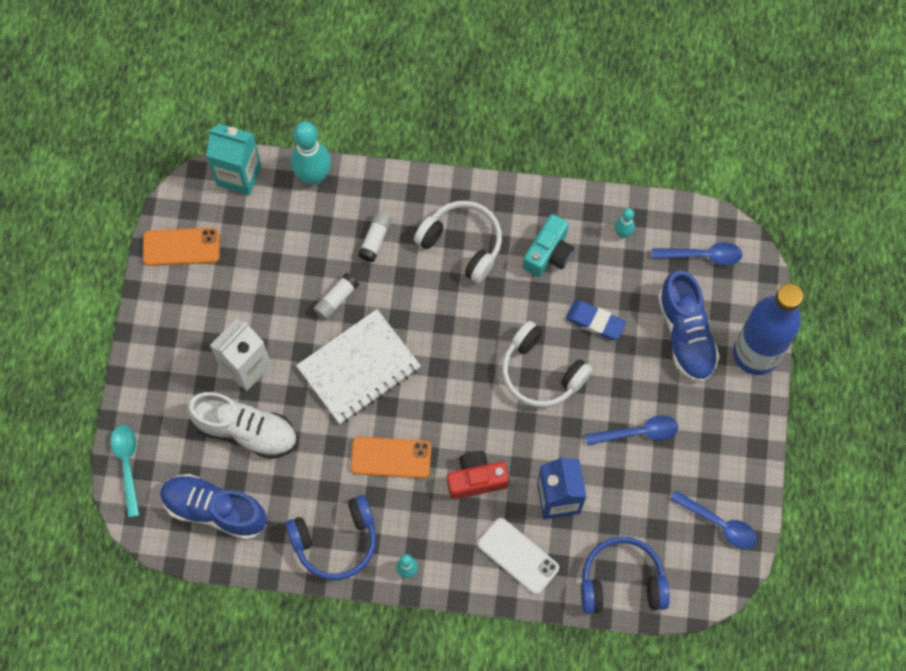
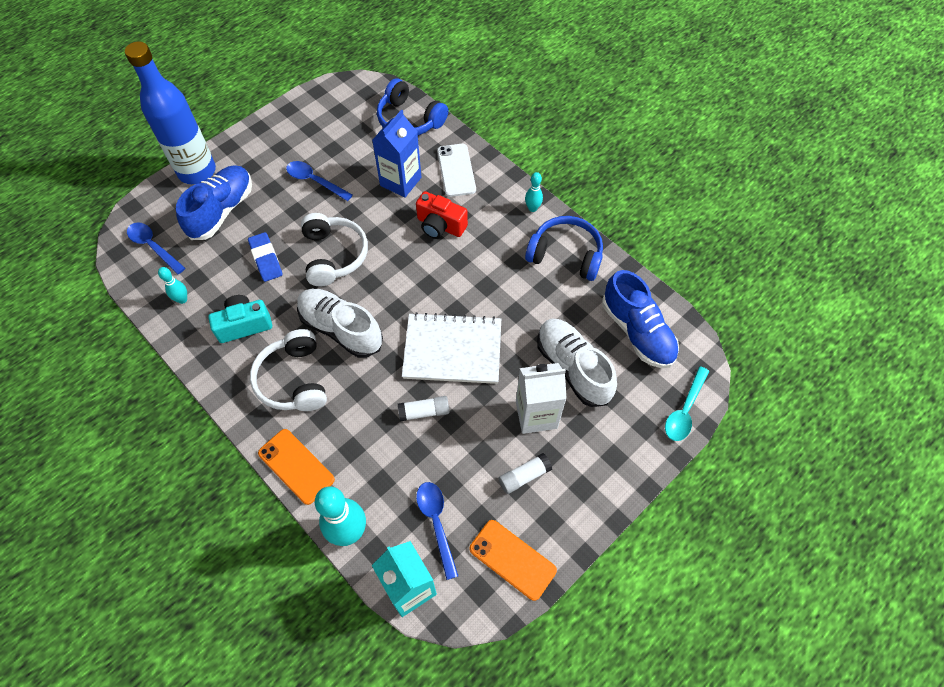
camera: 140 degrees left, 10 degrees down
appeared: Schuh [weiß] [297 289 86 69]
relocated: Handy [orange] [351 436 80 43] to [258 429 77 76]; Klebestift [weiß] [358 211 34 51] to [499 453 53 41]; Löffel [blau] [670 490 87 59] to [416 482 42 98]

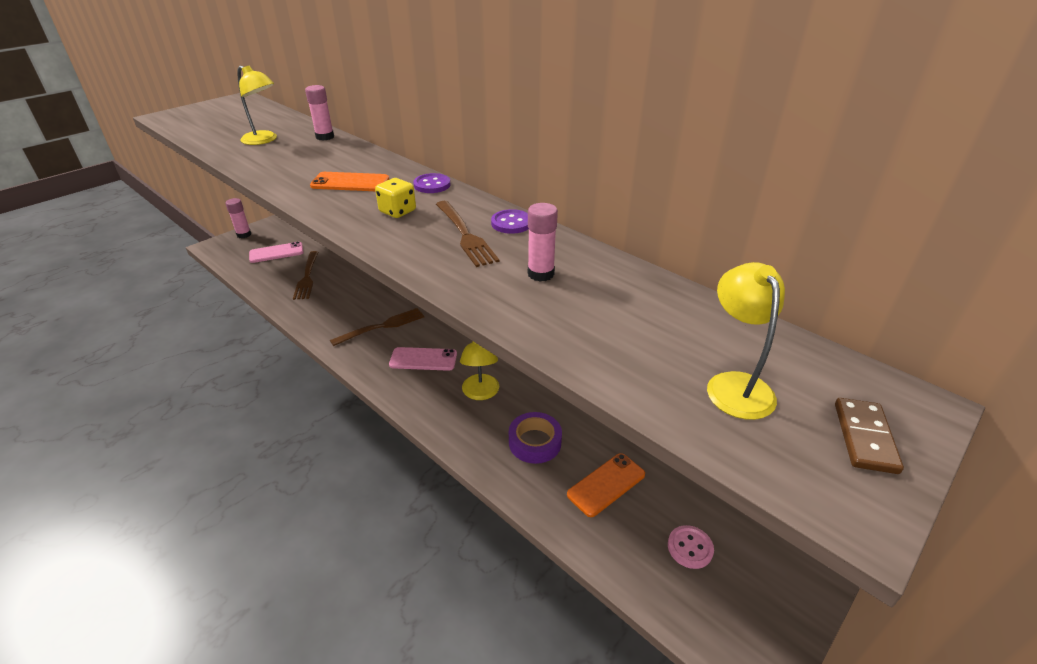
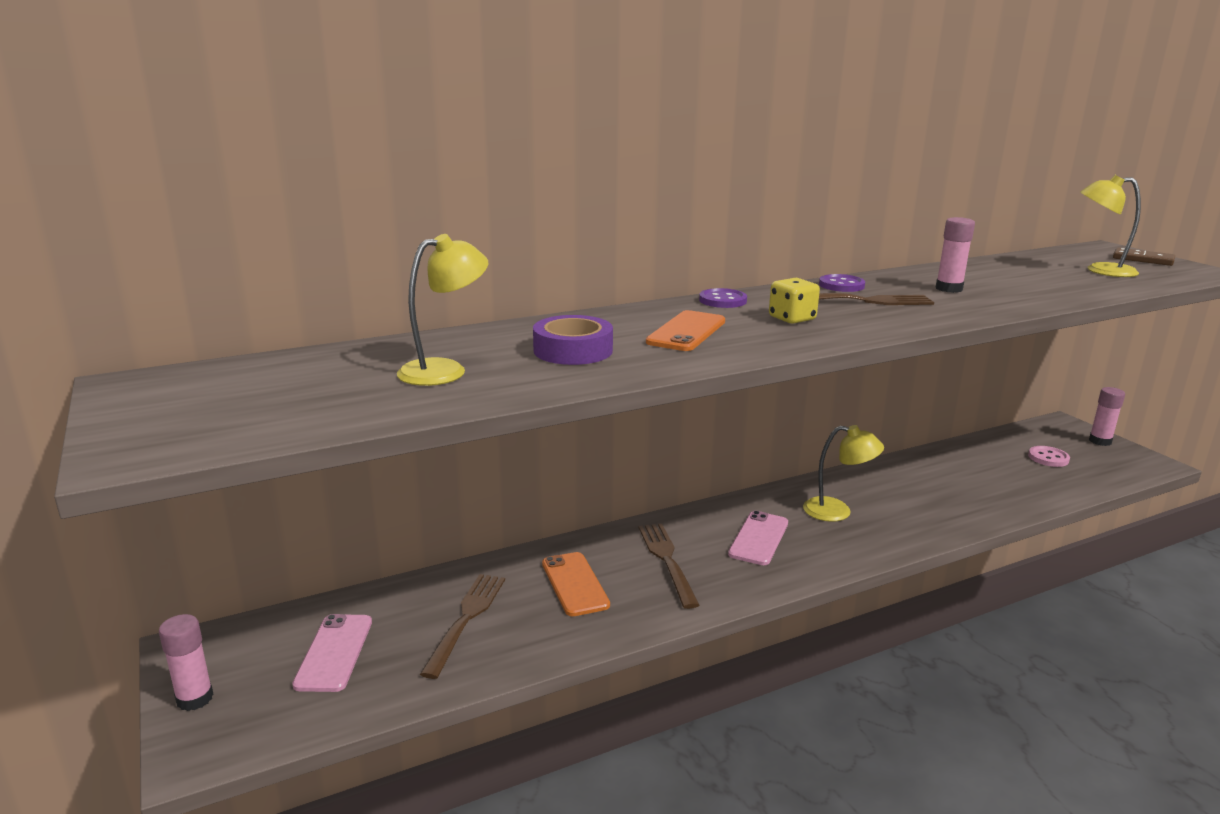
camera: 70 degrees left, 15 degrees down
relocated: Klebestift [rosa] [305 85 29 56] to [1089 387 36 59]; Klebeband [lila] [509 412 53 52] to [533 315 80 50]; Handy [orange] [567 453 78 64] to [542 552 68 64]
spun: Gabel [braun] [293 251 25 49] = [420 574 85 105] 90 degrees counterclockwise

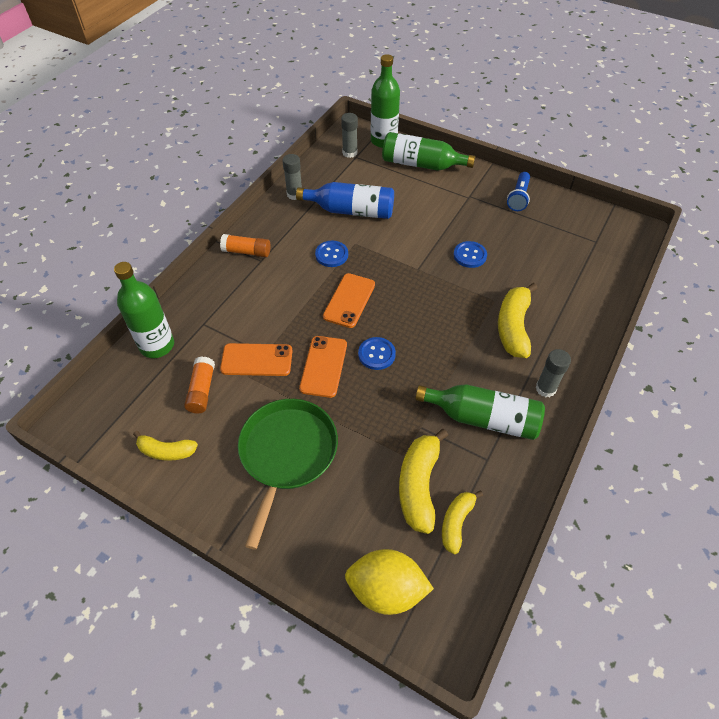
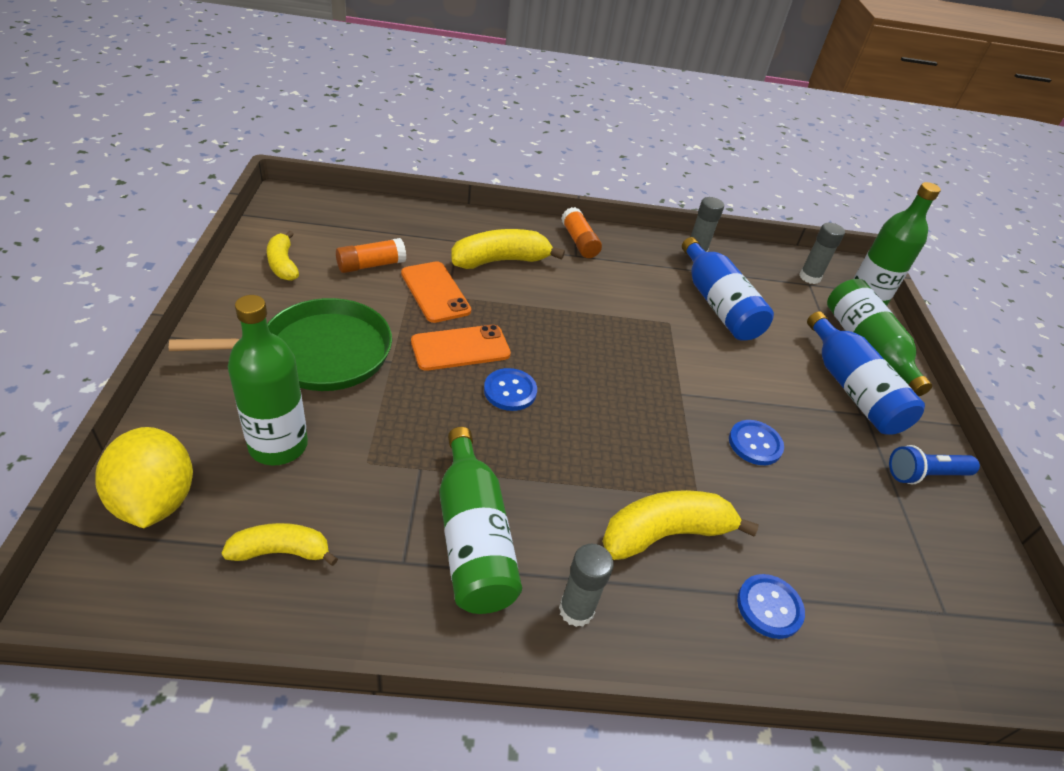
camera: 55 degrees right, 10 degrees down
missing: Handy [orange] [323 273 52 55]
appeared: Flasche [blau] [807 311 118 124]
relocated: Flasche [grün] [114 262 60 96] to [228 295 80 171]; Knopf [blau] [315 241 33 26] to [737 574 68 65]; Banane [gelb] [399 429 49 105] to [451 229 114 40]

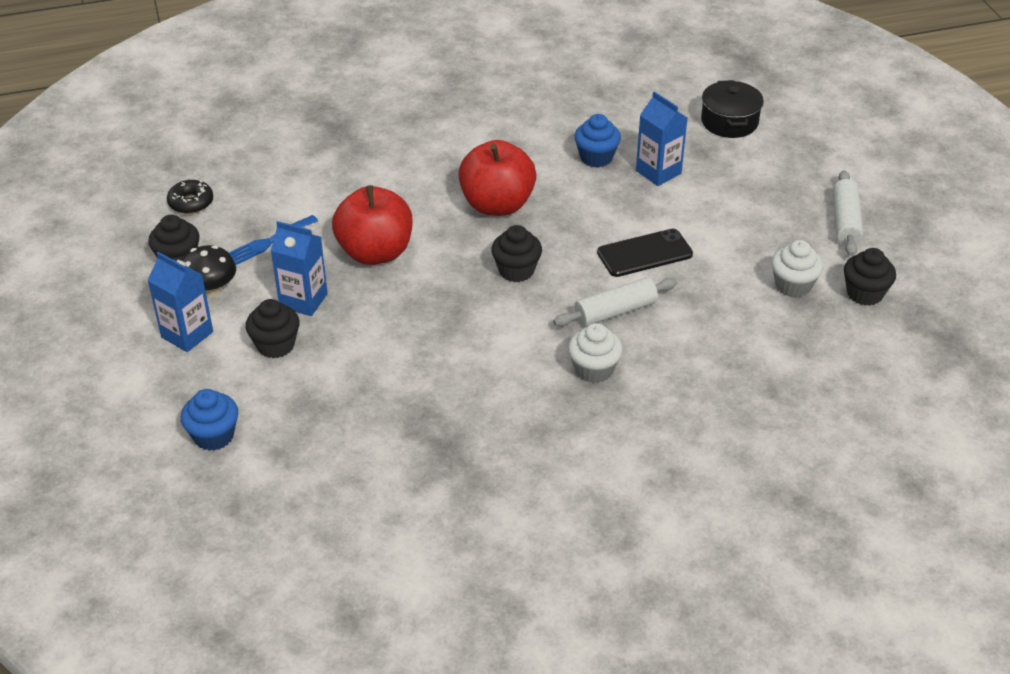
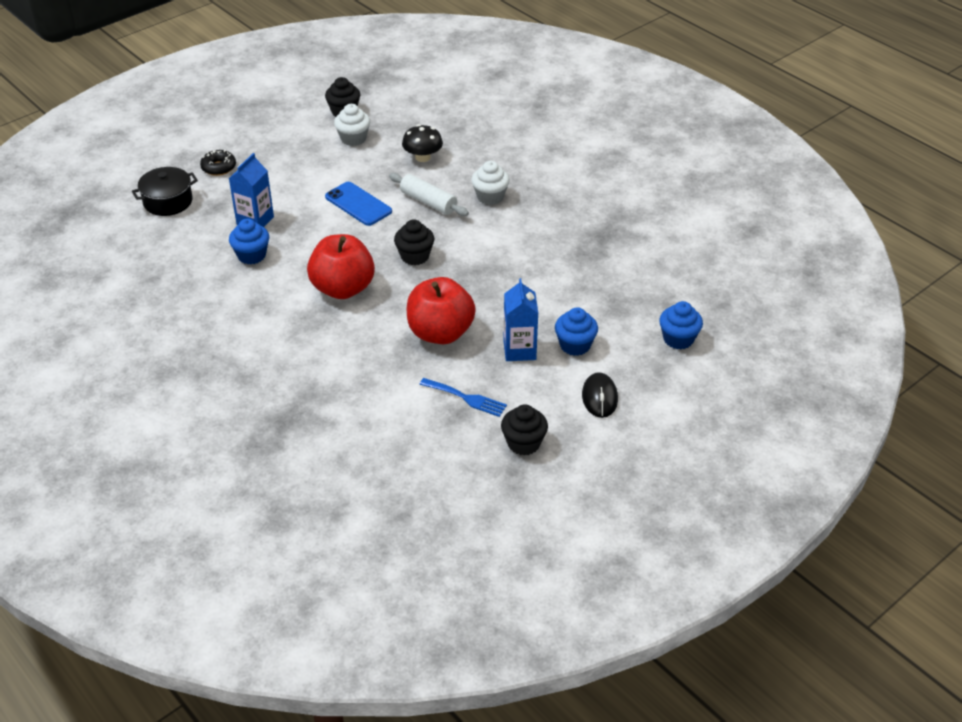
camera: 115 degrees left, 0 degrees up
missing: Nudelholz [weiß] [833 170 30 86]
relocated: Donut [schwarz] [167 180 46 34] to [200 150 36 26]; Pilz [schwarz] [181 245 55 51] to [402 125 41 37]
exchanged: Getränkekarton [blau] [147 252 66 100] to Computermaus [schwarz] [582 372 36 46]
colour: Muffin [schwarz] [246 299 54 59] to Muffin [blau] [555 307 43 49]; Handy [schwarz] [597 228 96 49] to Handy [blau] [325 182 67 44]

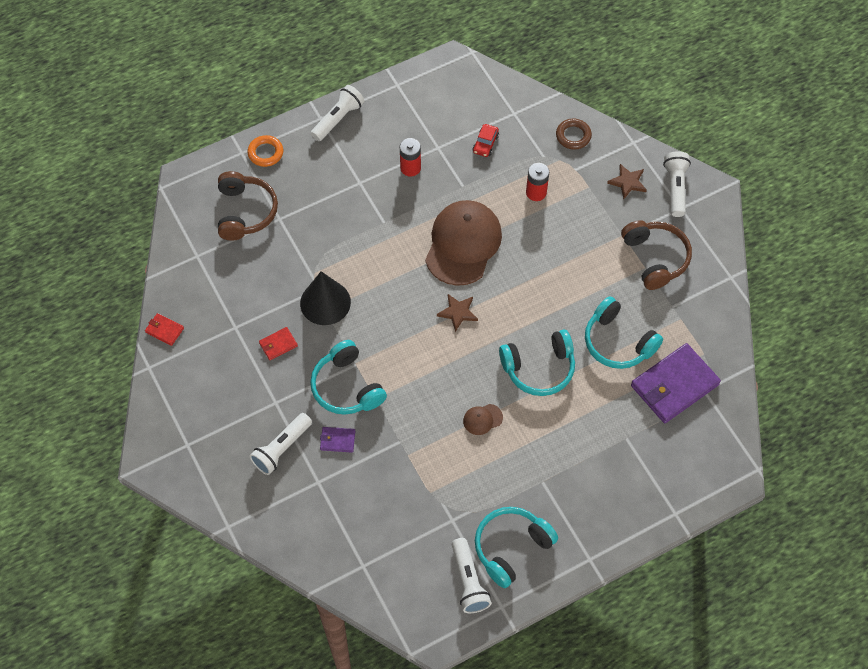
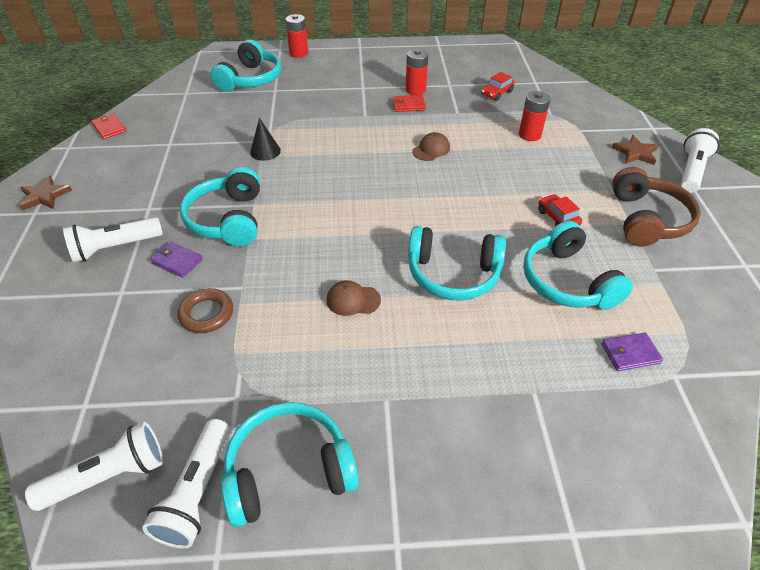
camera: 25 degrees right, 15 degrees down
appeared: Auto [rot] [538 194 44 33]
relocated: Geldbörse [rot] [259 327 39 33] to [392 95 34 17]; Taschenlampe [weiß] [311 85 54 56] to [25 422 138 89]; Stern [braun] [437 294 41 38] to [19 176 53 34]; Ring [braun] [556 118 36 32] to [177 288 56 45]
exchanged: Ring [orange] [247 135 36 32] to Batterie [rot] [285 14 23 44]
colour: Kopfhörer [braun] [218 171 60 70] to Kopfhörer [türkis] [210 40 72 52]
size: Kegel [schwarz] [300 271 51 54] = [250 118 31 43] x0.55; Kappe [braun] [425 200 77 86] = [412 132 38 29] x0.40; Geldbörse [lila] [631 343 90 80] = [602 333 61 38] x0.44

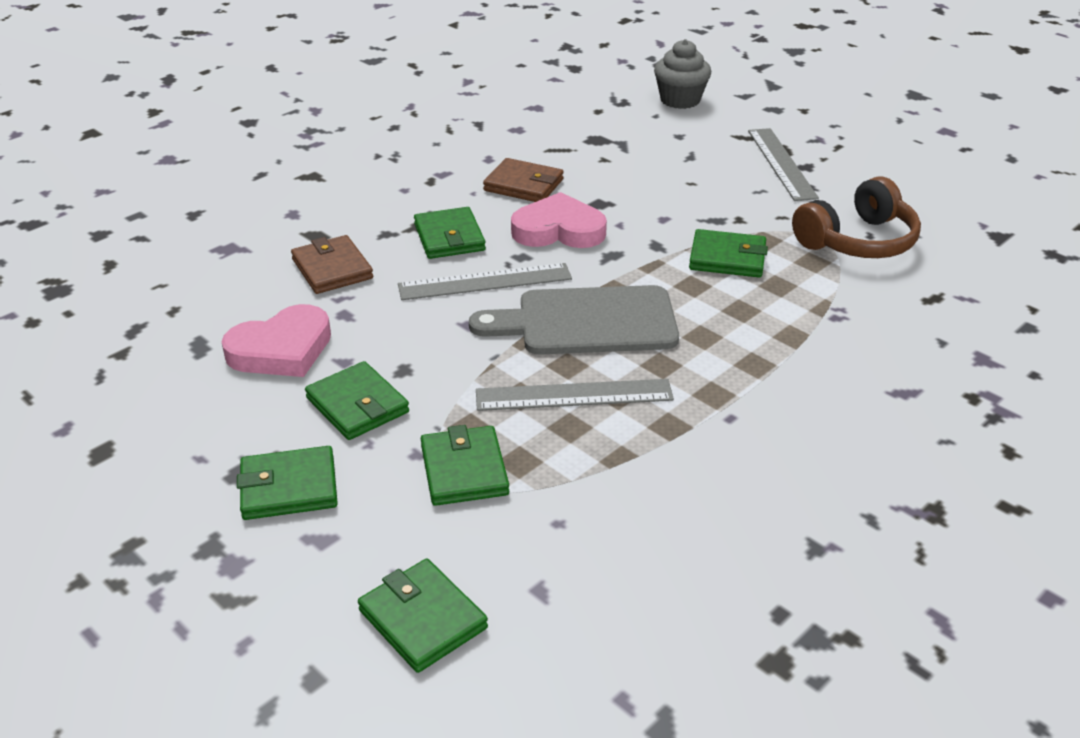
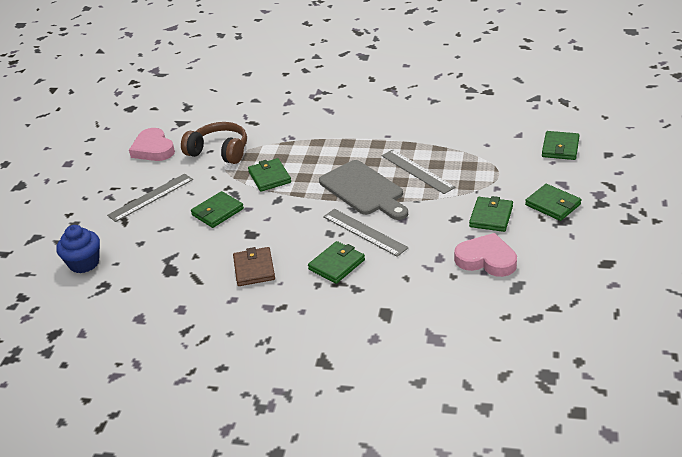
camera: 120 degrees left, 0 degrees up
missing: Geldbörse [braun] [291 235 82 59]
relocated: Geldbörse [grün] [421 425 88 81] to [191 191 53 37]; Herz [rosa] [511 192 96 56] to [129 128 46 33]
colour: Muffin [grau] [654 39 57 70] to Muffin [blau] [56 225 44 48]

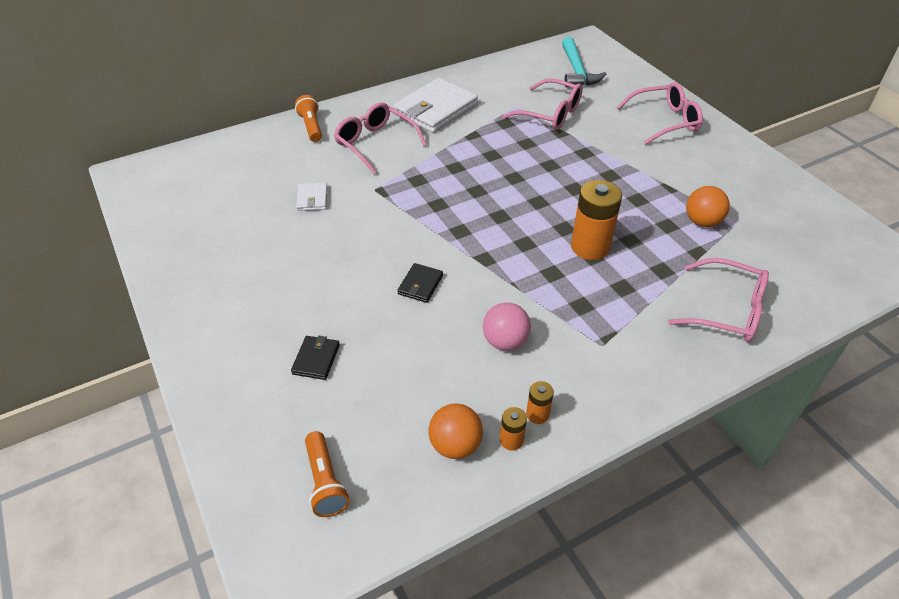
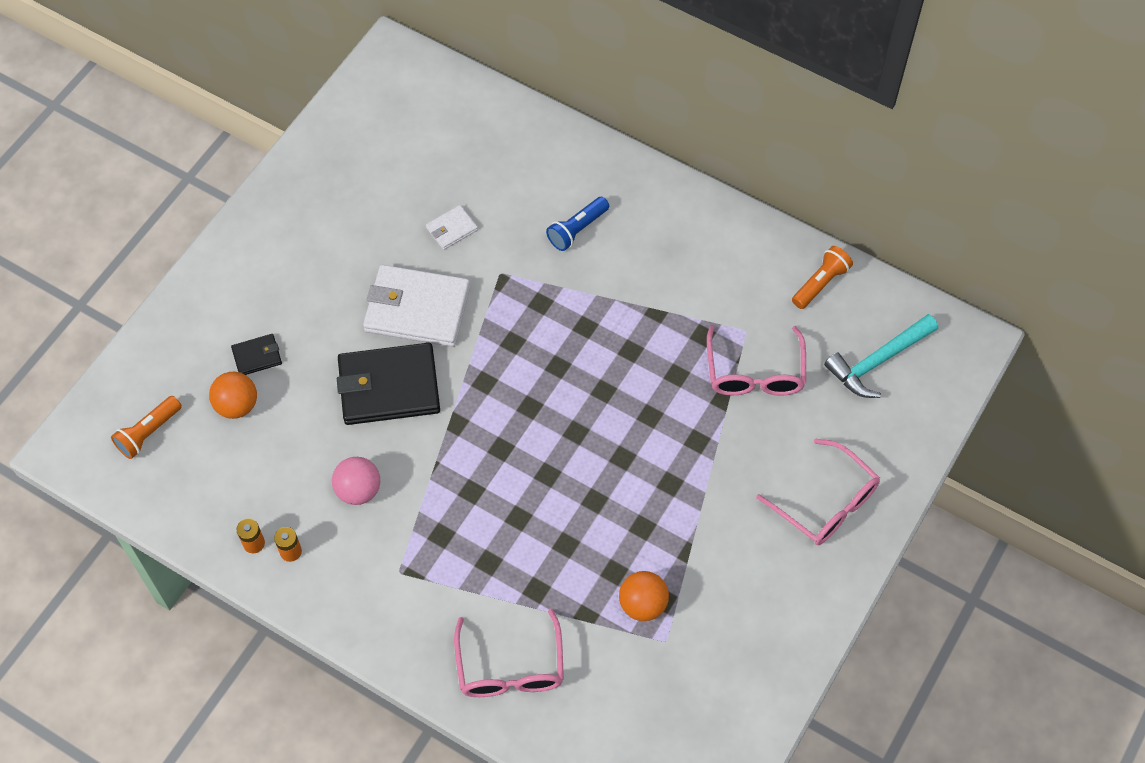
camera: 60 degrees right, 15 degrees up
missing: Batterie [orange] [571 180 51 80]
relocated: Taschenlampe [orange] [295 95 27 47] to [792 246 61 63]; Geldbörse [weiß] [393 78 85 55] to [363 265 107 82]; Ball [orange] [428 404 55 55] to [209 372 48 47]
exchanged: Brille [rosa] [334 103 93 71] to Taschenlampe [blau] [546 197 63 54]
size: Geldbörse [schwarz] [397 263 46 40] = [337 343 103 82] x2.17

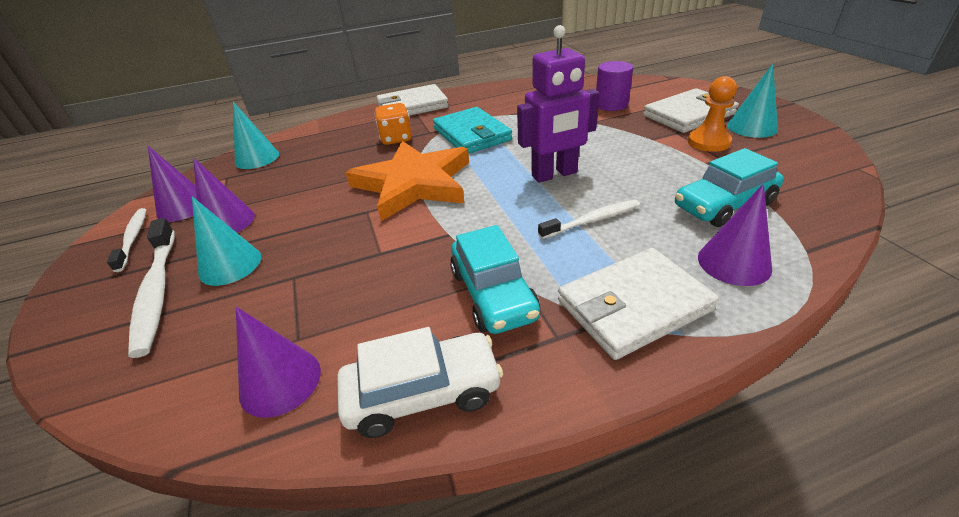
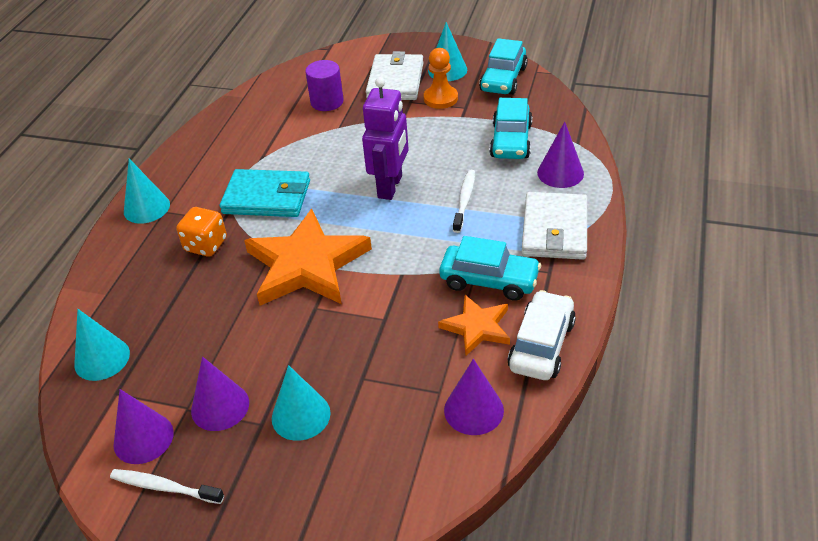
camera: 55 degrees left, 5 degrees up
missing: Zahnbürste [weiß] [128 218 47 140]
appeared: Stern [orange] [438 295 72 61]; Auto [türkis] [479 38 49 57]
exchanged: Geldbörse [weiß] [377 84 72 32] to Kegel [türkis] [124 159 46 65]

